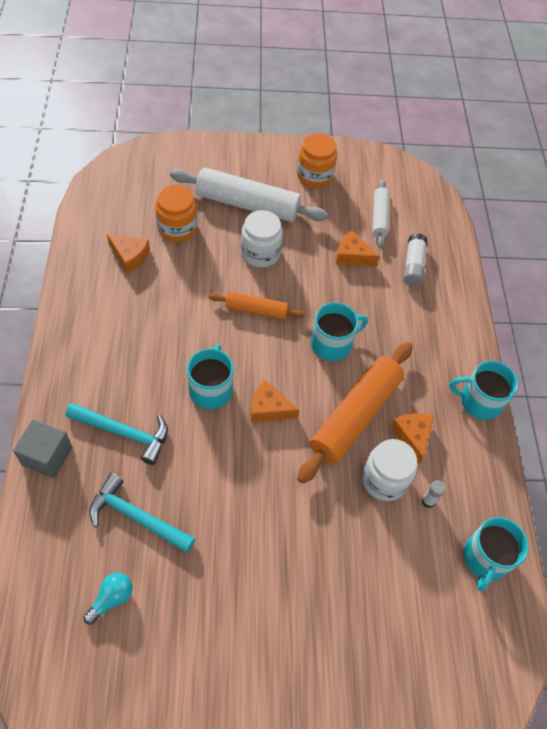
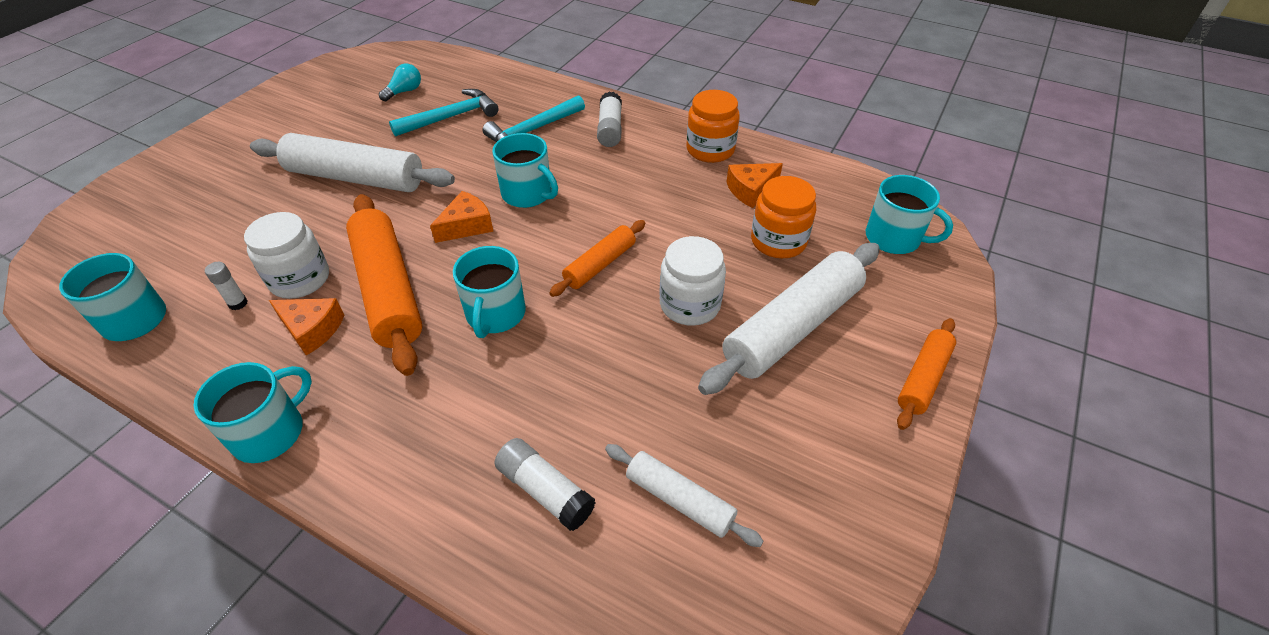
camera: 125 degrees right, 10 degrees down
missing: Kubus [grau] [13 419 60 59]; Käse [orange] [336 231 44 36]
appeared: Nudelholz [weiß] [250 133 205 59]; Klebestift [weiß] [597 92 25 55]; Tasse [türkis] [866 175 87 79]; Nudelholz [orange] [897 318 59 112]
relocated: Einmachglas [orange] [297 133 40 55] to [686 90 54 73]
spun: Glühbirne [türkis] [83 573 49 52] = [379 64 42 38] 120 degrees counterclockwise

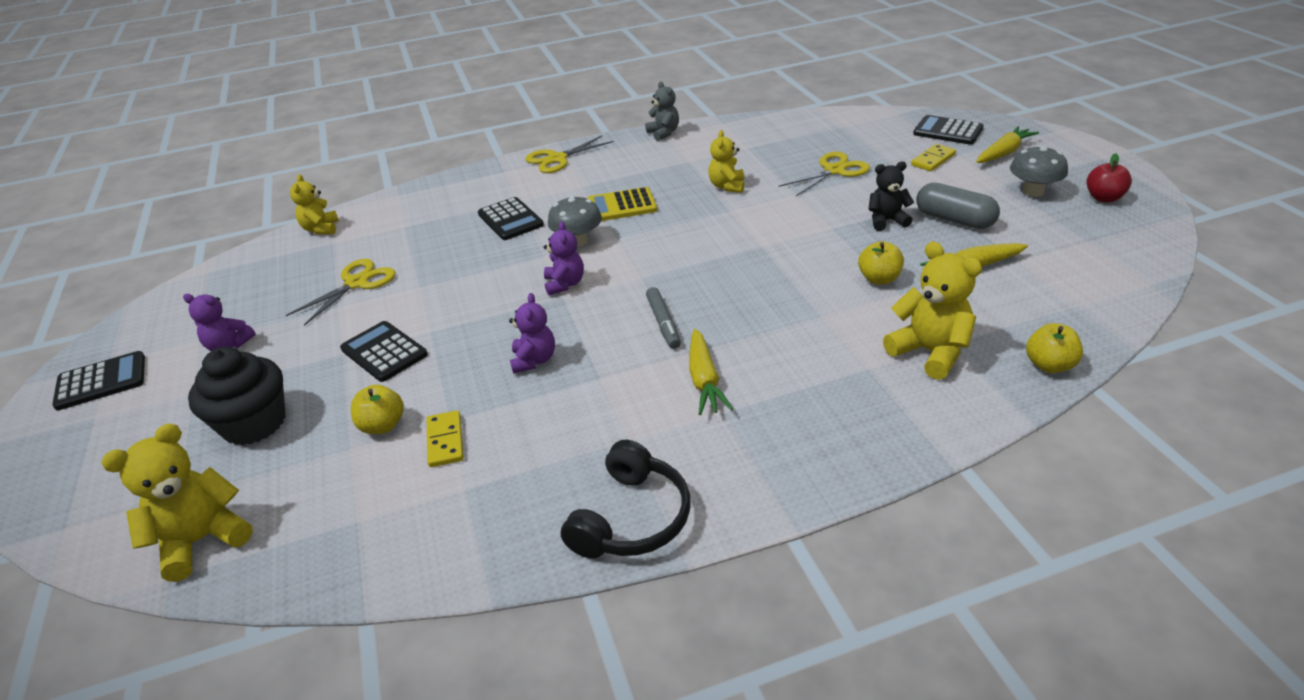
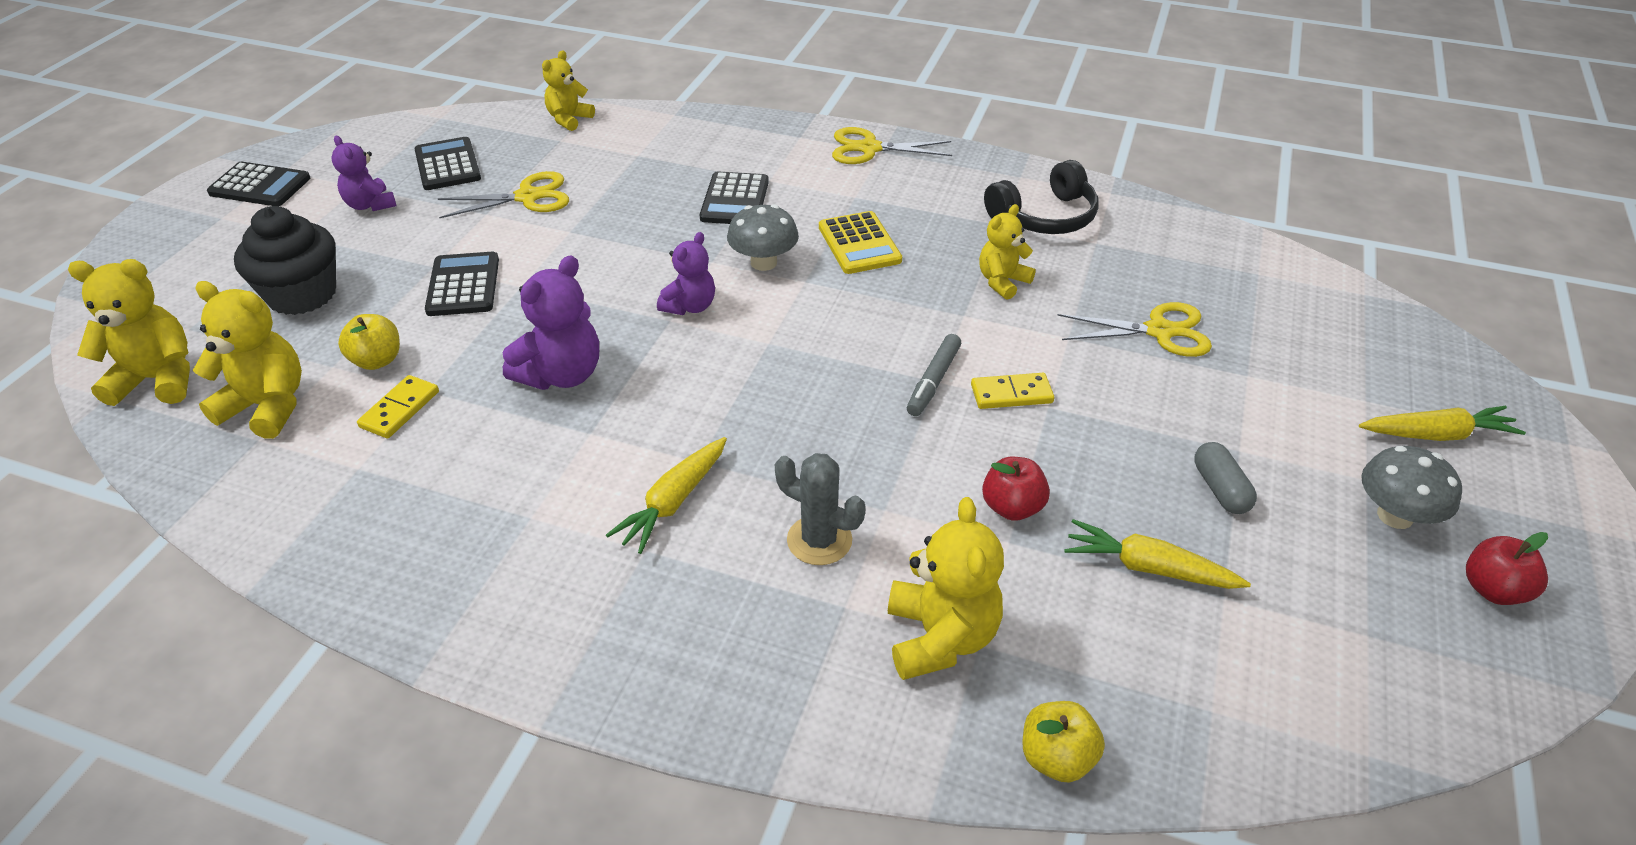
camera: 35 degrees right, 5 degrees up
missing: Teddybär [grau] [645 81 34 60]; Teddybär [schwarz] [868 161 46 70]
appeared: Teddybär [gelb] [193 281 109 158]; Kaktus [grau] [775 453 91 112]
relocated: Kopfhörer [schwarz] [561 440 129 119] to [984 160 115 74]; Filzstift [grau] [646 287 35 62] to [907 334 54 82]; Dominostein [gelb] [911 144 45 27] to [971 373 83 36]; Taschenrechner [schwarz] [913 115 71 30] to [414 137 67 53]
colour: Apfel [gelb] [858 241 46 43] to Apfel [rot] [982 457 68 64]
spun: Taschenrechner [gelb] [587 187 70 34] = [819 211 83 63] 135 degrees counterclockwise
size: Teddybär [lila] [509 293 46 81] = [503 255 96 135] x1.54; Kapsel [grau] [917 183 83 46] = [1194 442 63 72] x0.66

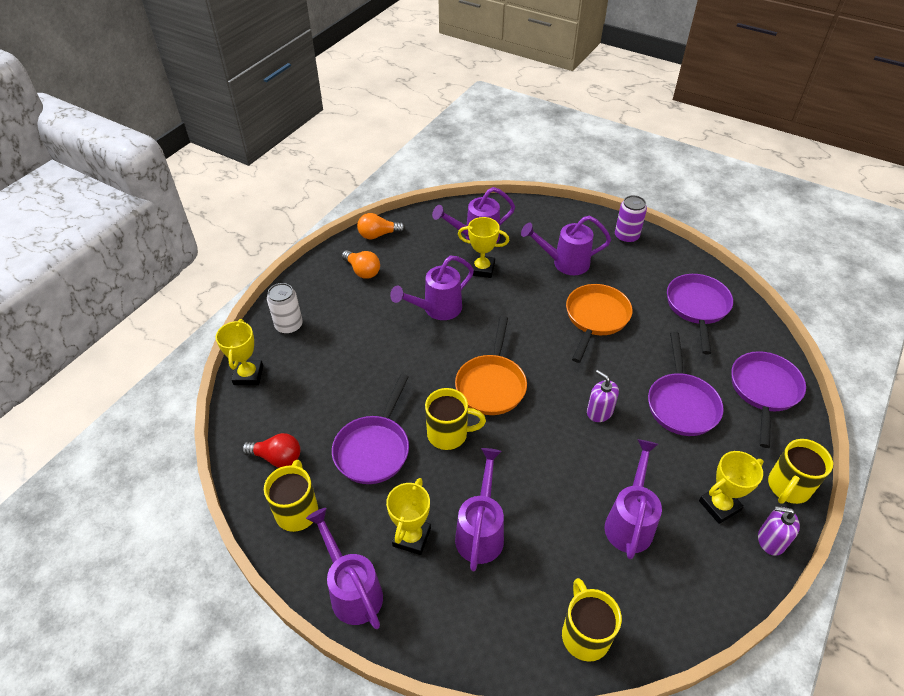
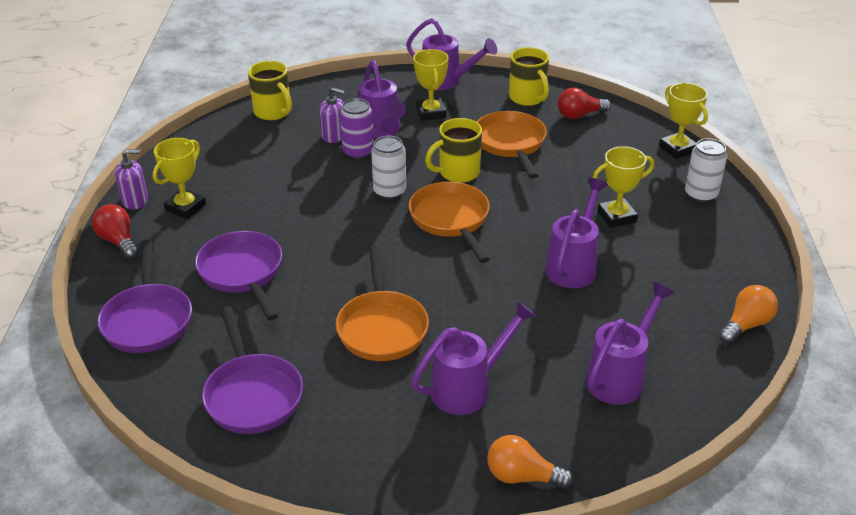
camera: 150 degrees right, 10 degrees down
missing: Gießkanne [lila] [605 439 57 120]
appeared: Dose [weiß] [371 136 35 63]
relocated: Glühbirne [orange] [342 250 38 29] to [487 435 87 54]; Pokal [gelb] [458 217 51 61] to [593 146 61 82]; Seifenspender [lila] [587 370 32 52] to [320 87 25 56]; Dose [lila] [615 195 32 48] to [340 98 34 61]
exchanged: Tasse [gelb] [768 439 65 65] to Glühbirne [rot] [92 204 47 55]
colour: Pfanne [lila] [332 374 77 110] to Pfanne [orange] [477 111 70 68]

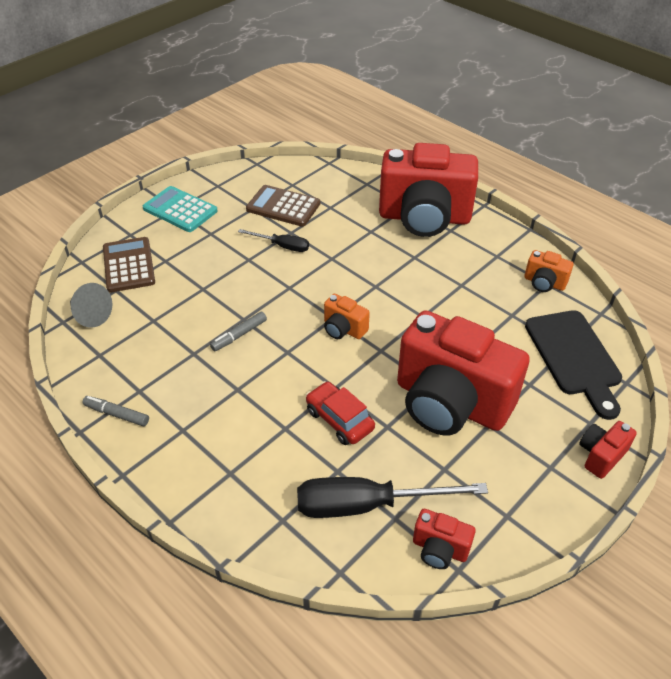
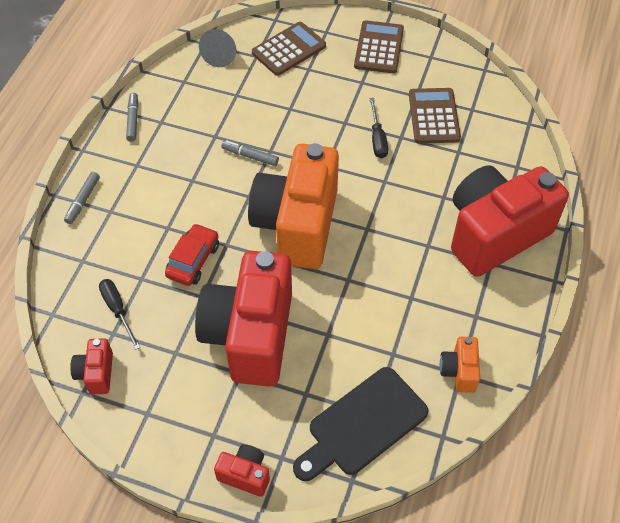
camera: 65 degrees right, 10 degrees up
appeared: Filzstift [grau] [64 172 36 52]
colour: Taschenrechner [türkis] [143 186 75 46] to Taschenrechner [braun] [354 20 50 53]
spun: Kamera [rot] [379 143 99 94] = [451 165 118 112] 75 degrees clockwise
size: Schraubenzieher [schwarz] [297 477 191 41] = [99 279 41 71] x0.54; Kamera [orange] [324 294 46 45] = [248 143 91 126] x2.41

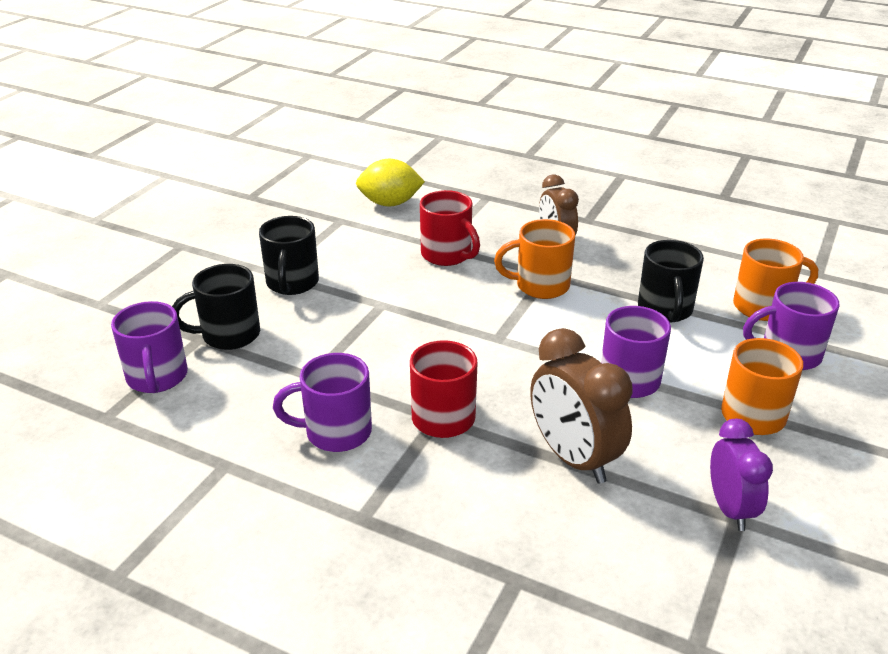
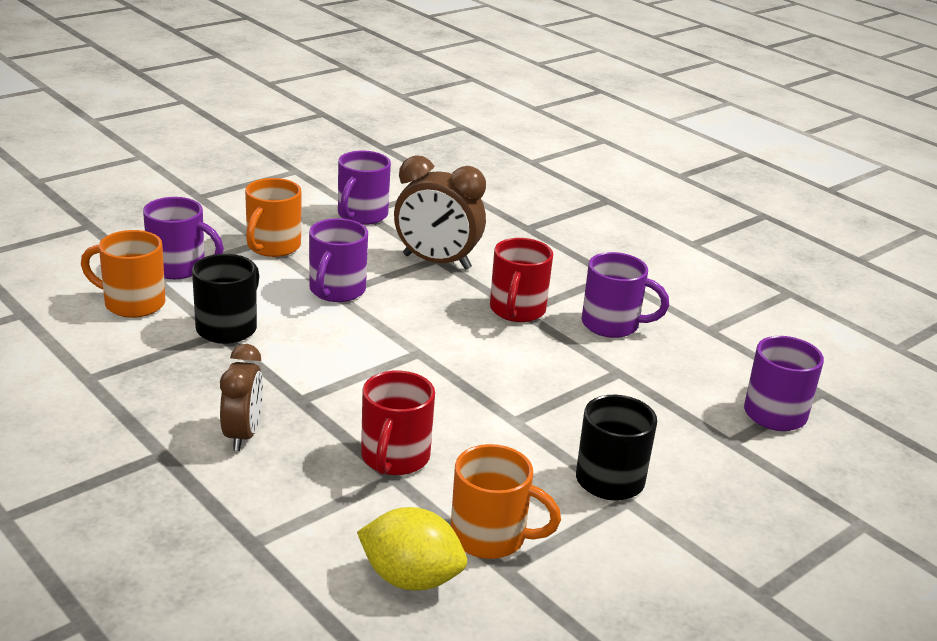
camera: 160 degrees left, 5 degrees down
missing: Tasse [schwarz] [172 264 88 86]
relocated: Tasse [orange] [494 219 81 80] to [451 444 110 115]
exchanged: Wecker [lila] [710 419 63 112] to Tasse [lila] [338 151 53 74]
spun: Tasse [rot] [420 190 60 76] = [361 371 74 104] 150 degrees counterclockwise; Wecker [braun] [530 328 102 156] = [394 155 92 115] 120 degrees clockwise

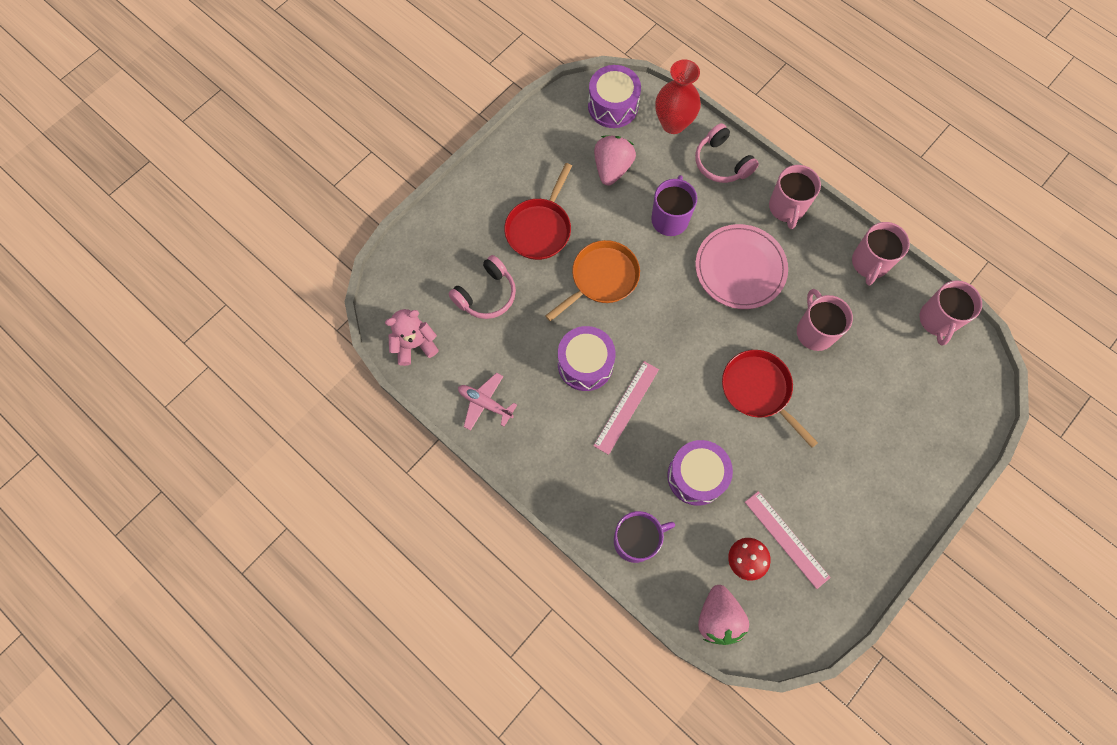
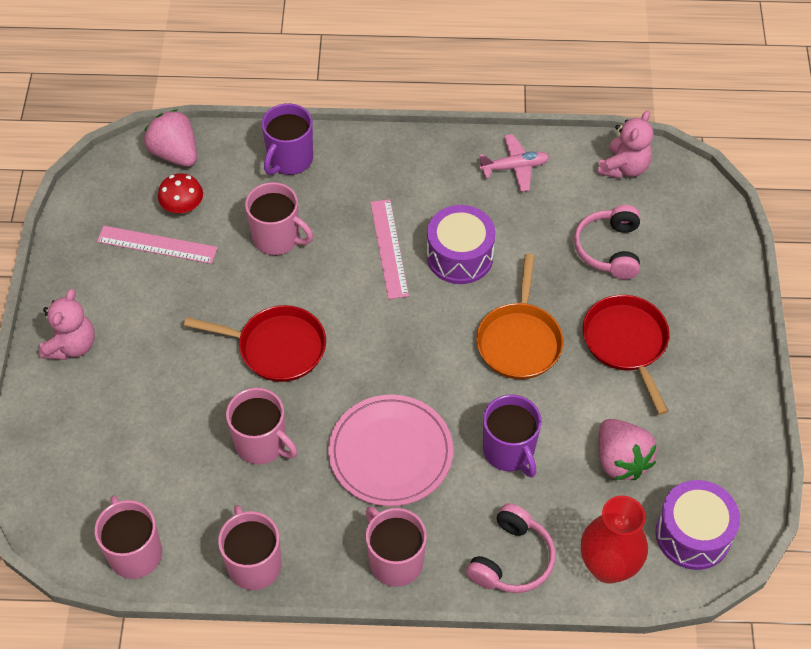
camera: 140 degrees right, 15 degrees down
appeared: Teddybär [rosa] [39 289 56 71]
exchanged: Trommel [lila] [667 440 66 66] to Tasse [rosa] [245 182 68 73]
spun: Kopfhörer [rosa] [695 123 64 60] = [466 503 90 90] 105 degrees clockwise

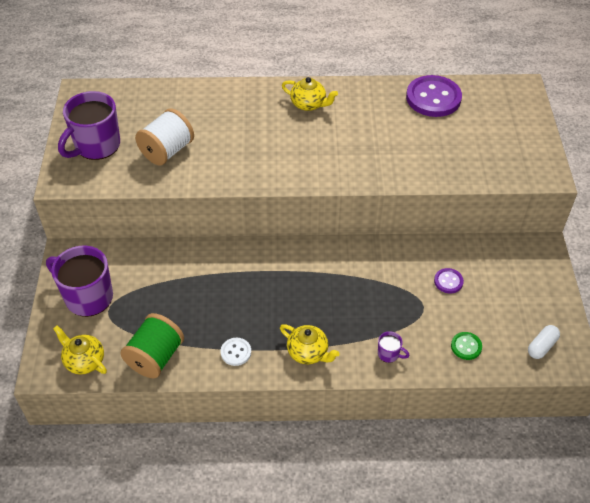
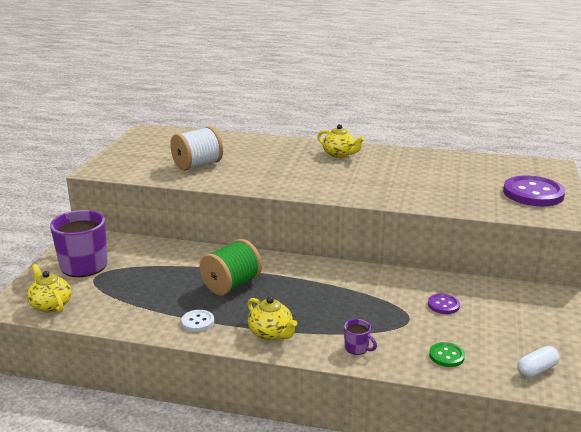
camera: 15 degrees right, 25 degrees down
missing: Tasse [lila] [58 91 62 69]
relocated: Garnrolle [grün] [120 313 64 66] to [200 239 62 57]; Knopf [lila] [406 75 56 42] to [503 175 62 31]

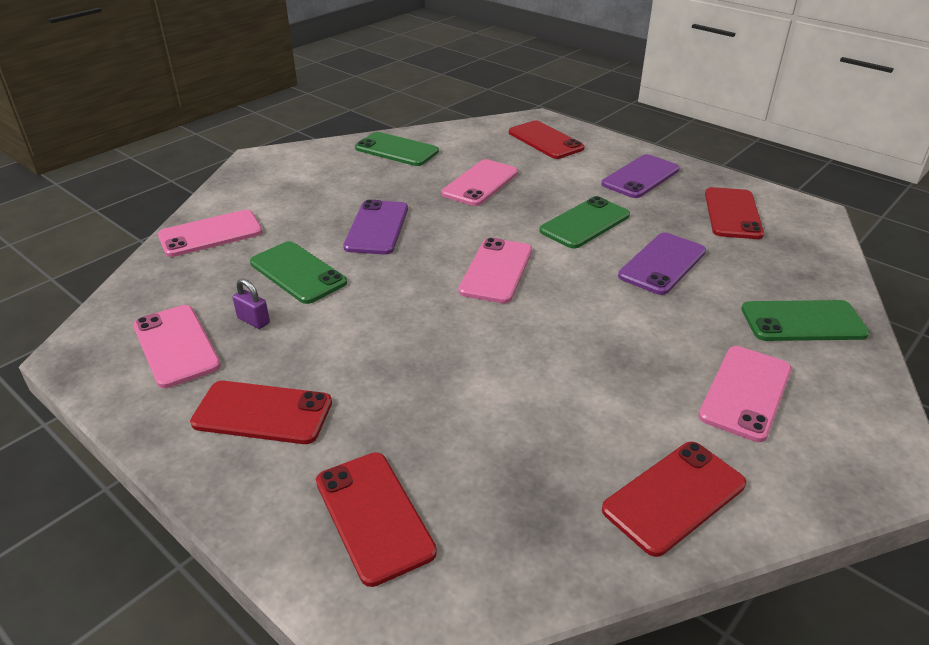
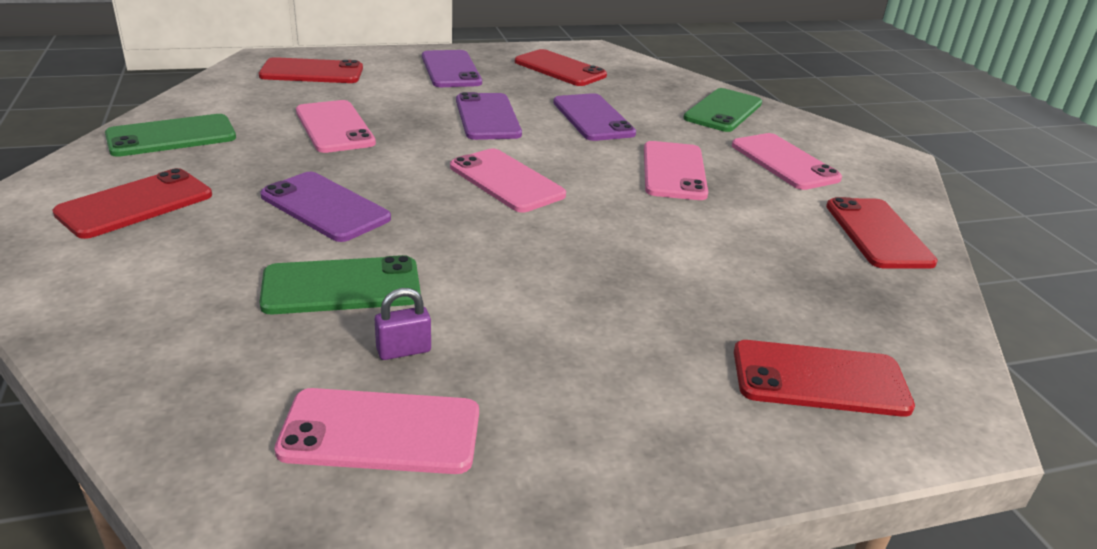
camera: 60 degrees left, 5 degrees down
relocated: Handy [rosa] [158 210 104 47] to [644 141 64 59]; Handy [rot] [190 381 142 63] to [52 168 160 71]
colour: Handy [grün] [539 196 91 53] to Handy [lila] [456 92 66 48]

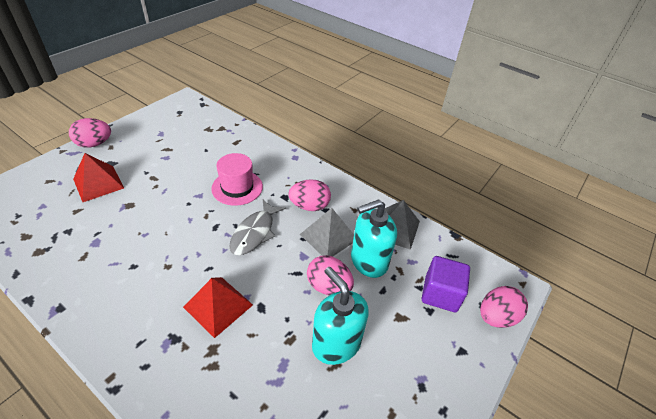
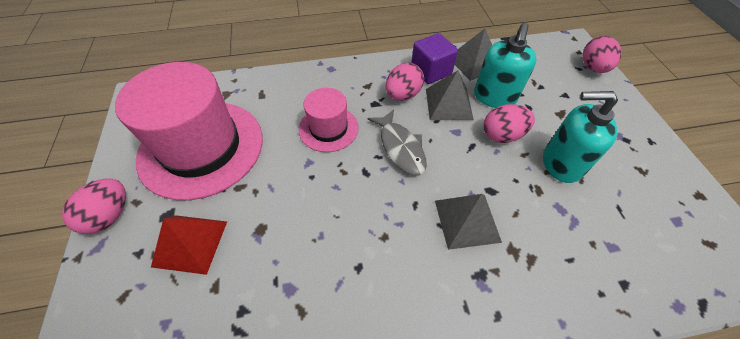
camera: 45 degrees left, 10 degrees up
appeared: Hut [rosa] [115 62 148 138]
relocated: Kubus [lila] [422 256 48 56] to [411 33 47 51]
colour: Pyramide [rot] [183 277 70 61] to Pyramide [grau] [435 194 67 56]

